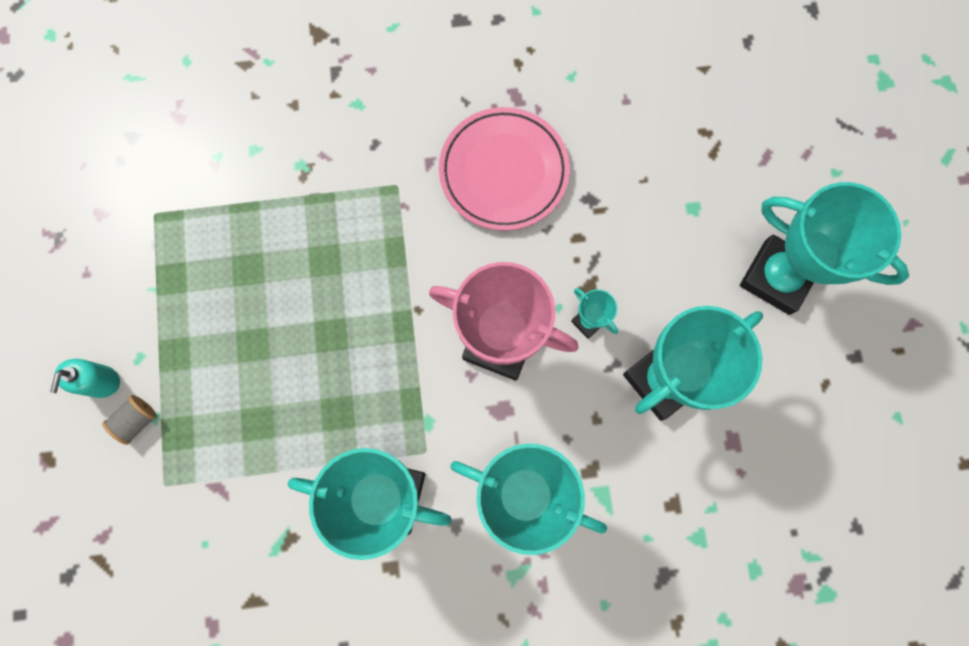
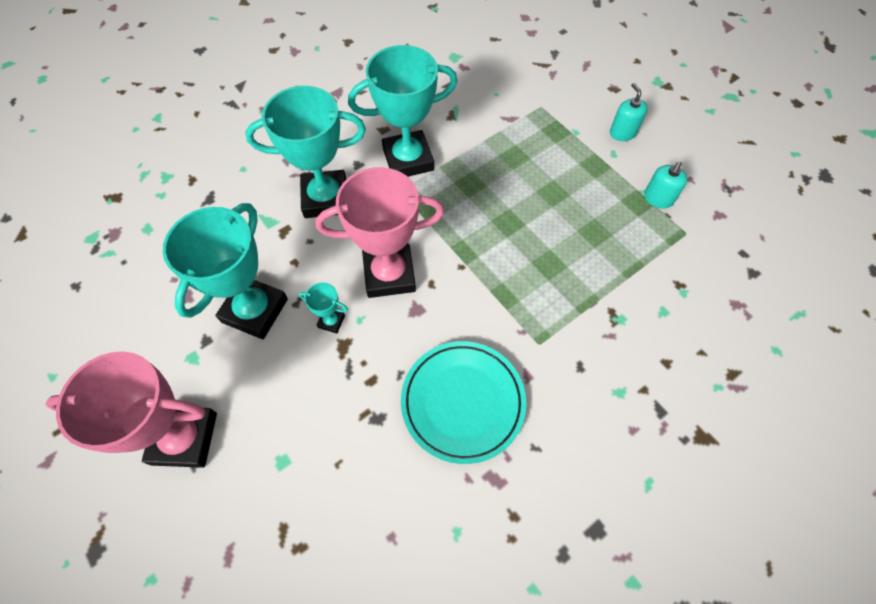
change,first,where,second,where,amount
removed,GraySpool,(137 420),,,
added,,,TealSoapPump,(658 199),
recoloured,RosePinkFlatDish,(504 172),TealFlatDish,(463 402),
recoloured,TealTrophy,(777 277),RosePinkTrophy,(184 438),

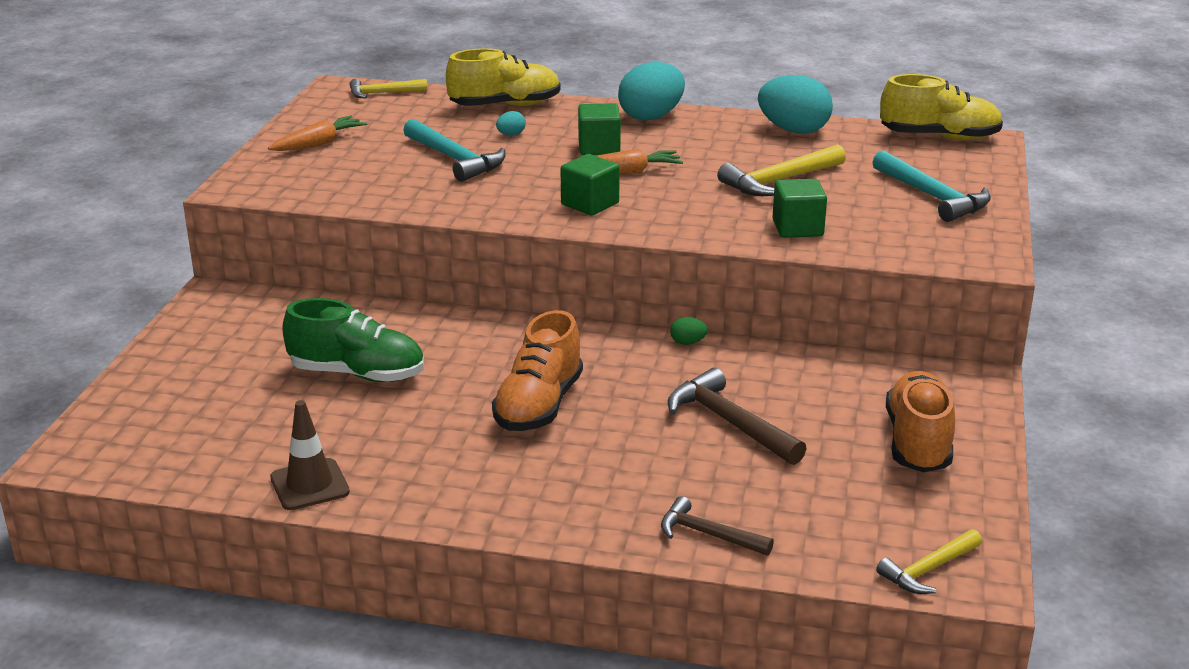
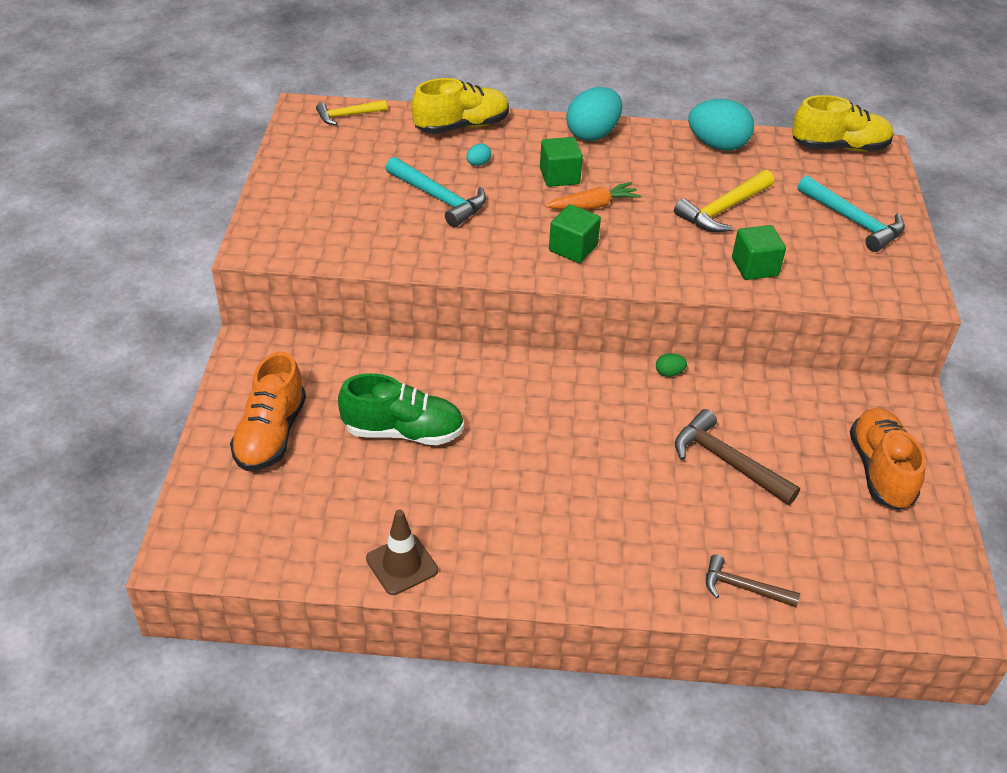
change,first,where,second,where,amount
removed,OrangeColouredCarrot,(319 143),,,
removed,BrightYellowCarpenter'sHammer,(928 570),,,
moved,OrangeColouredLaceUpShoe,(539 406),,(271 434),

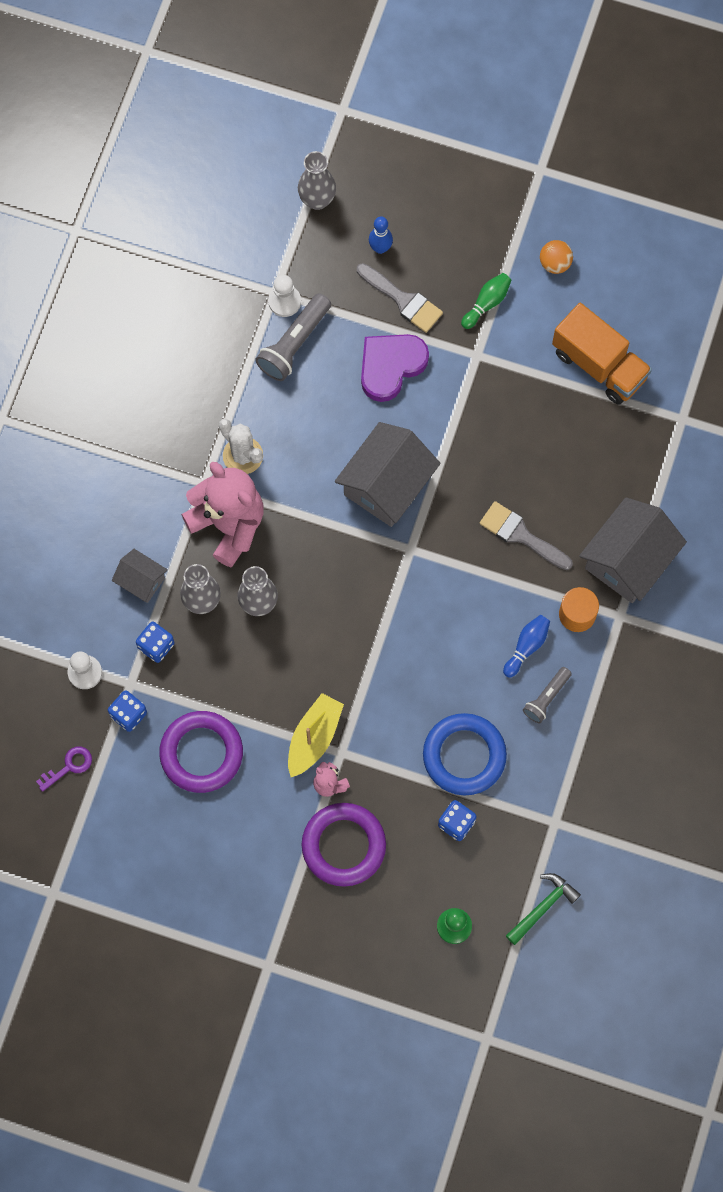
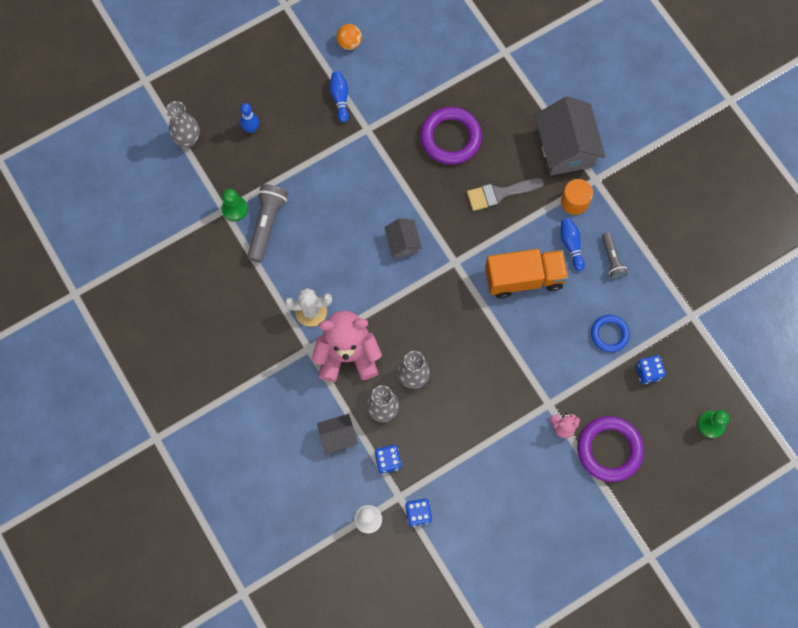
change,first,where,second,where,amount
removed,PurpleKey,(69 766),,,
removed,BrightYellowToyBoat,(314 738),,,
removed,GrayPaintBrush,(403 300),,,
removed,PurpleHeart,(390 366),,,
removed,GreenCarpenter'sHammer,(543 907),,,
moved,PurpleRing,(201 753),,(450 138),
moved,OrangeColouredLorry,(599 365),,(524 278),
recoloured,WhiteChessPawn,(284 301),GreenChessPawn,(235 209),
recoloured,GreenSkittle,(486 303),BlueSkittle,(340 98),
turned,GrayTorch,(294 344),,(266 225),150 degrees counterclockwise
resized,GrayCottage,(387 485),,(403 243),x0.53
resized,BlueRing,(464 756),,(609 334),x0.60

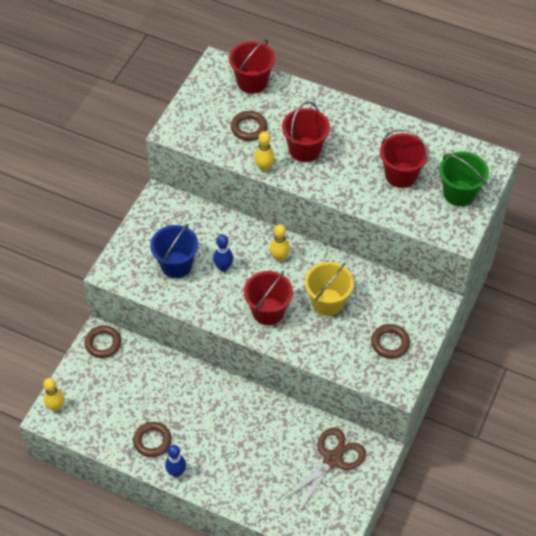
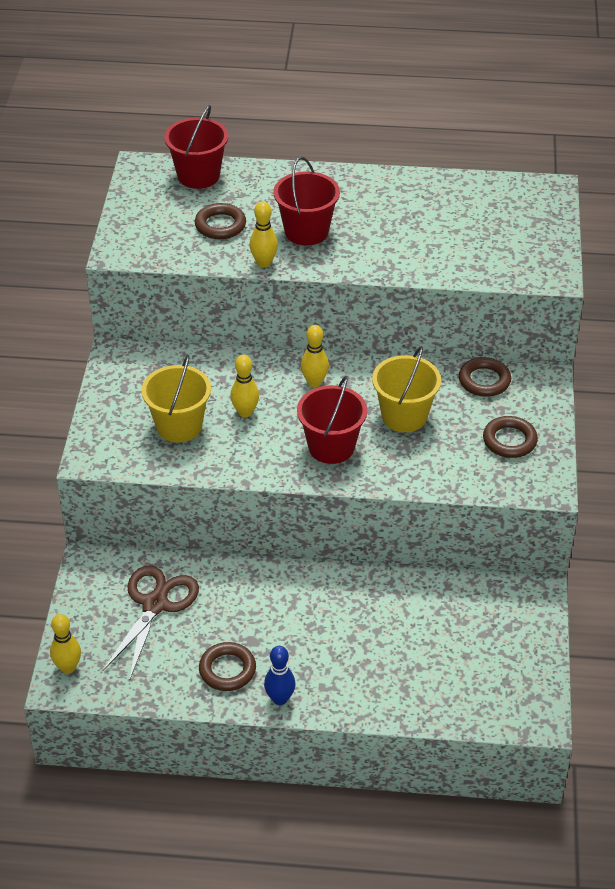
change,first,where,second,where,amount
removed,ScarletBucket,(401 175),,,
removed,GreenBucket,(459 193),,,
moved,DarkBrownRing,(103 343),,(484 380),
moved,DarkBrownScissors,(332 459),,(155 604),
recoloured,BlueBucket,(176 265),BrightYellowBucket,(179 426),
recoloured,BlueSkittle,(223 267),BrightYellowSkittle,(245 412),

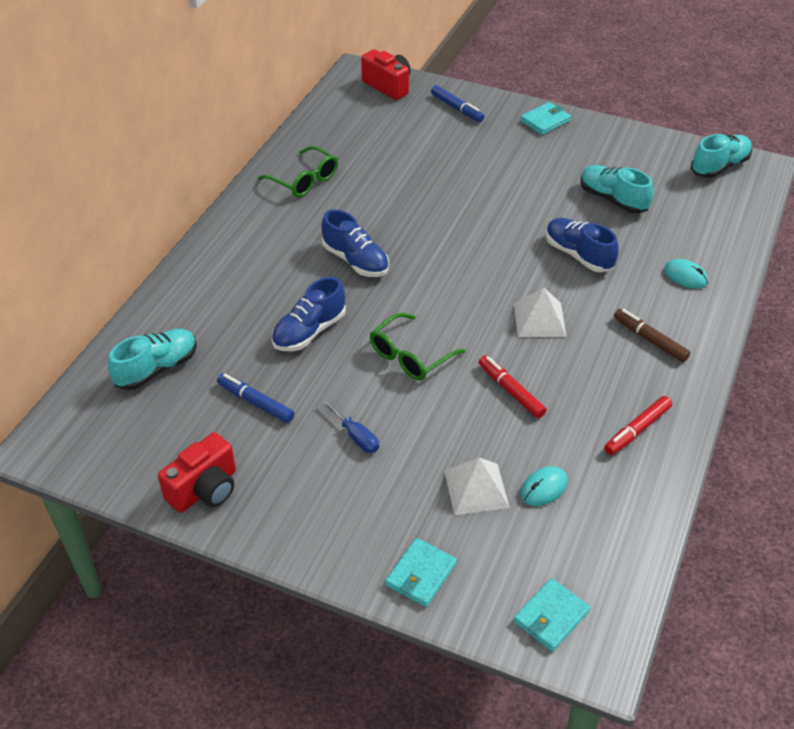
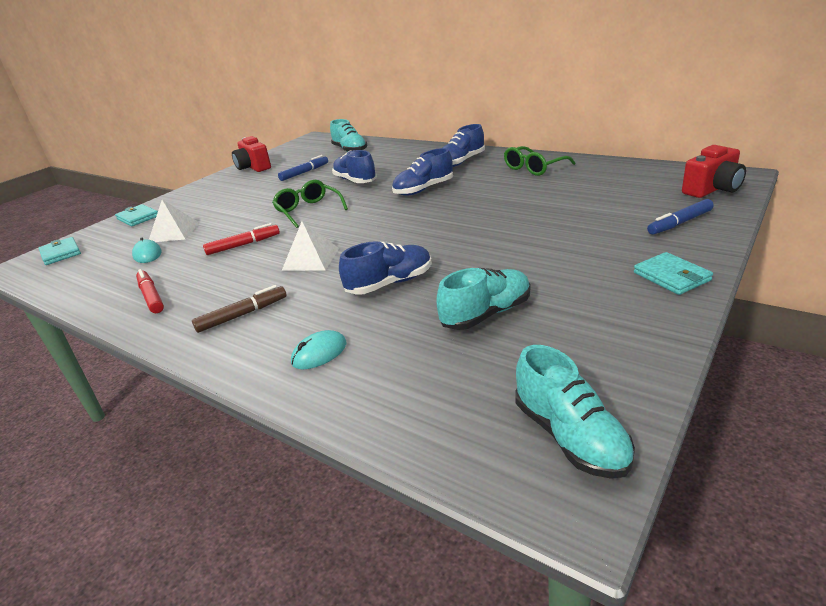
change,first,where,second,where,amount
removed,BlueFlatScrewdriver,(355 436),,,
added,,,BlueLaceUpShoe,(461 162),

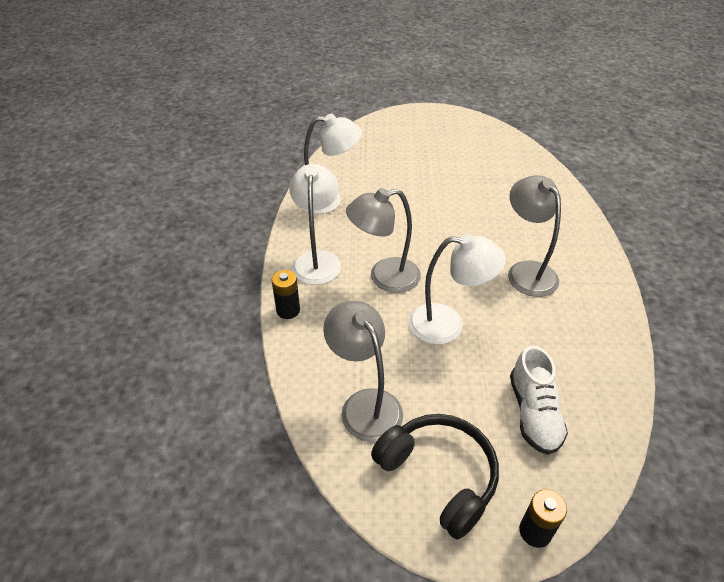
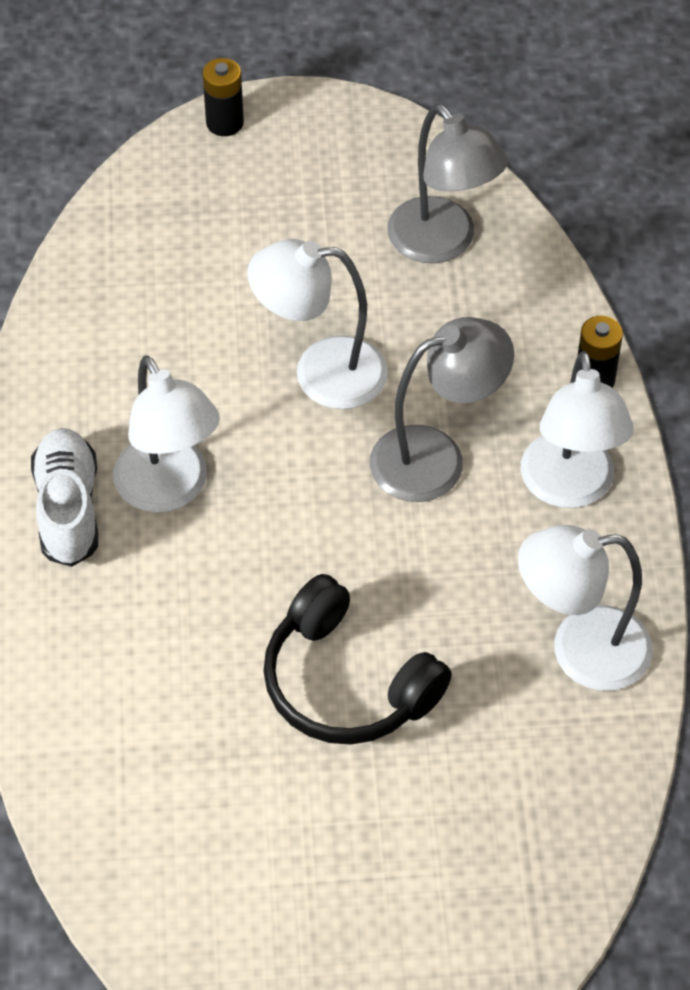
change,first,where,second,where,amount
moved,JetBlackOverEarHeadphones,(438 476),,(347 682),
moved,WhiteLaceUpShoe,(533 413),,(68 509),
recoloured,GrayDeskLamp,(526 271),WhiteDeskLamp,(169 490),

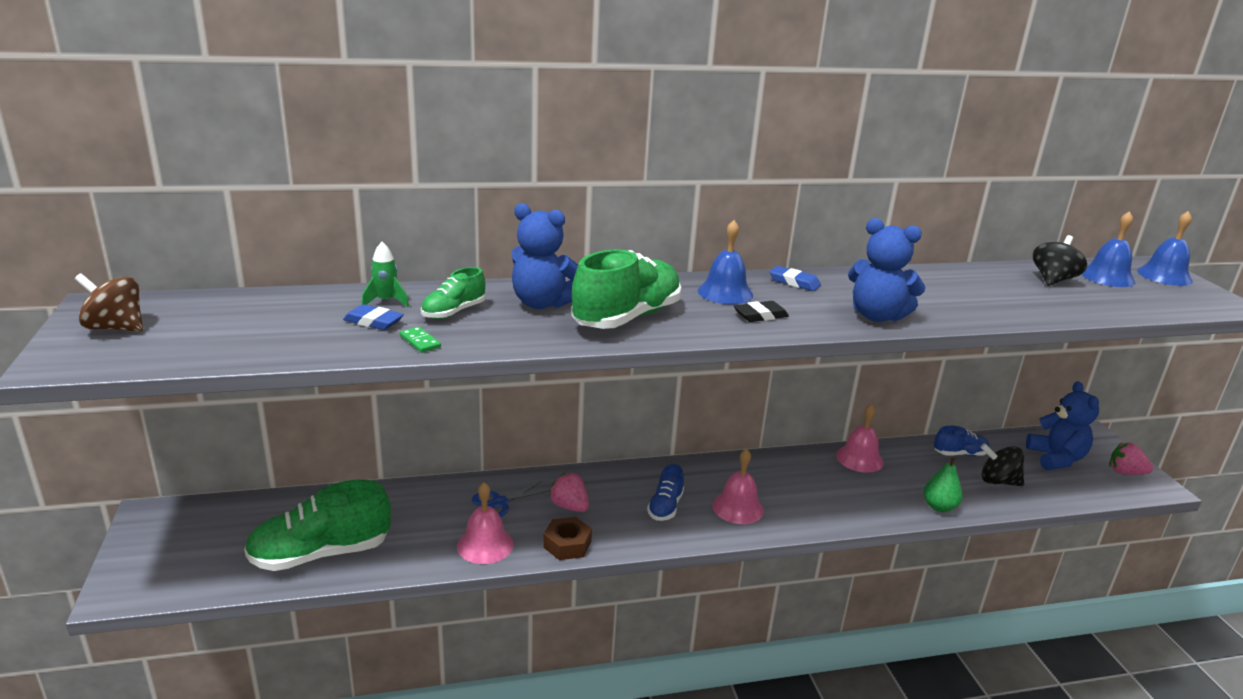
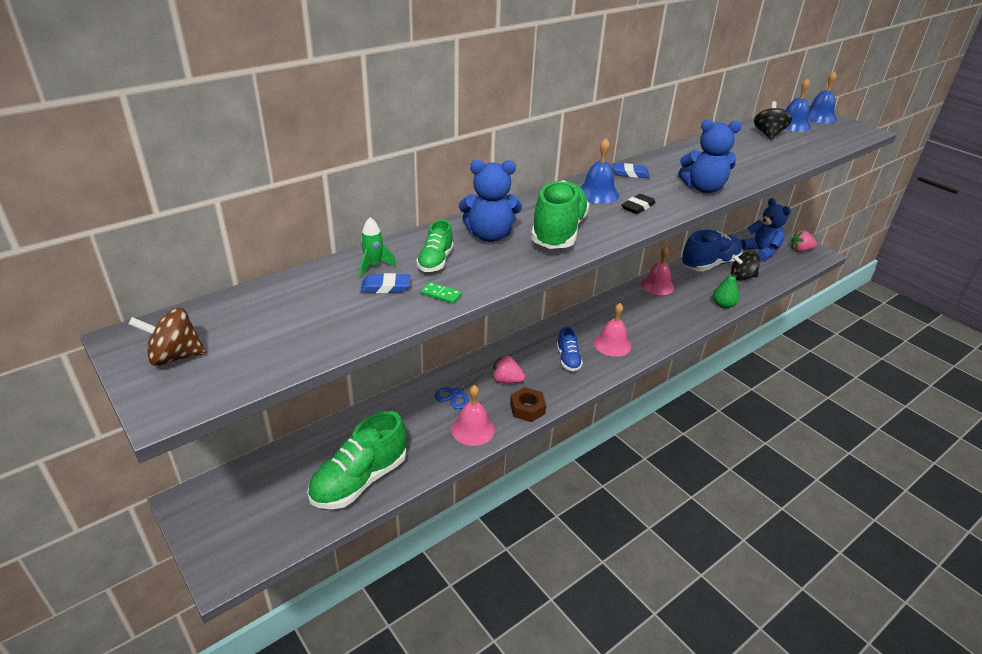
change,first,where,second,where,amount
resized,BlueLaceUpShoe,(960 454),,(709 264),x1.89

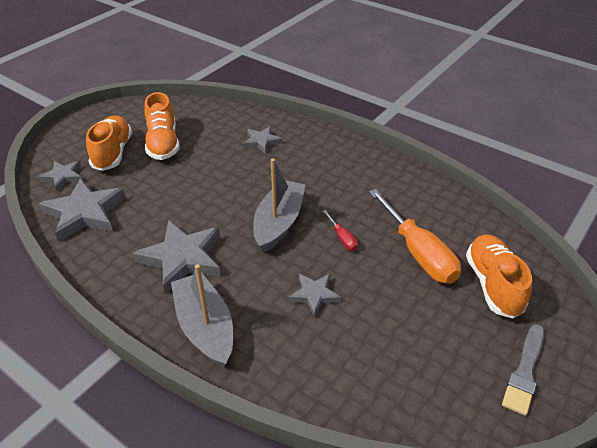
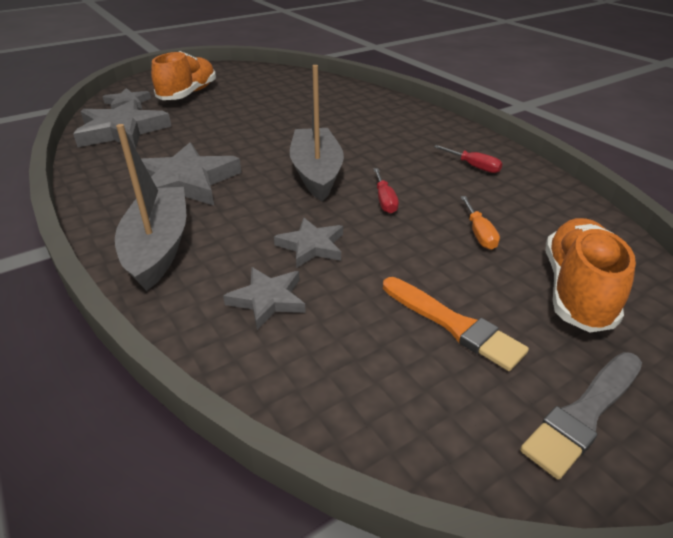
change,first,where,second,where,amount
removed,OrangeColouredLaceUpShoe,(163 143),,,
added,,,OrangeColouredPaintBrush,(453 324),
added,,,ScarletFlatScrewdriver,(473 166),
moved,GrayStarShape,(262 142),,(268 299),
turned,GrayToyBoat,(279 223),,(316 173),45 degrees counterclockwise
resized,OrangeColouredFlatScrewdriver,(418 253),,(479 233),x0.45

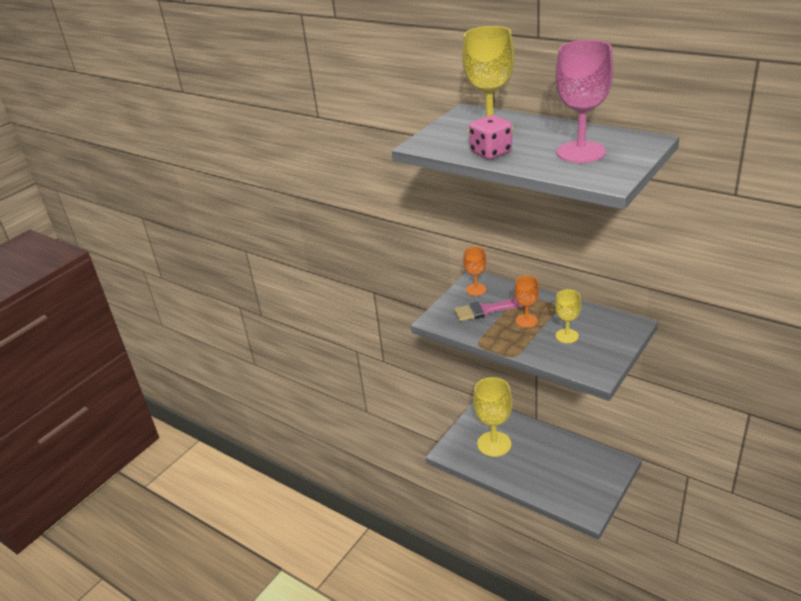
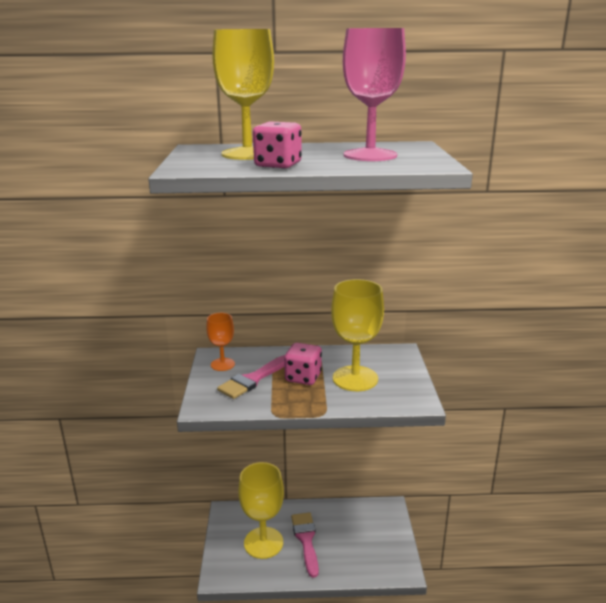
change,first,where,second,where,amount
added,,,RosePinkPaintBrush,(306 540),
replaced,OrangeColouredWineGlass,(526 321),RosePinkDie,(303 377),
resized,BrightYellowWineGlass,(567 336),,(355 378),x1.81

